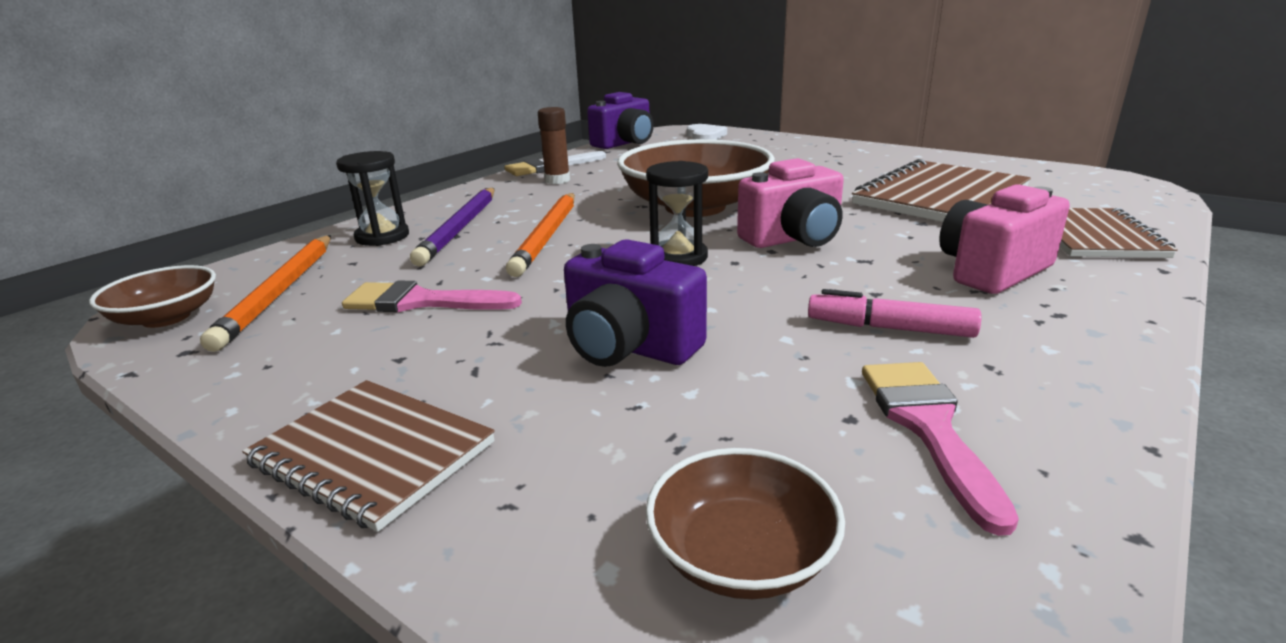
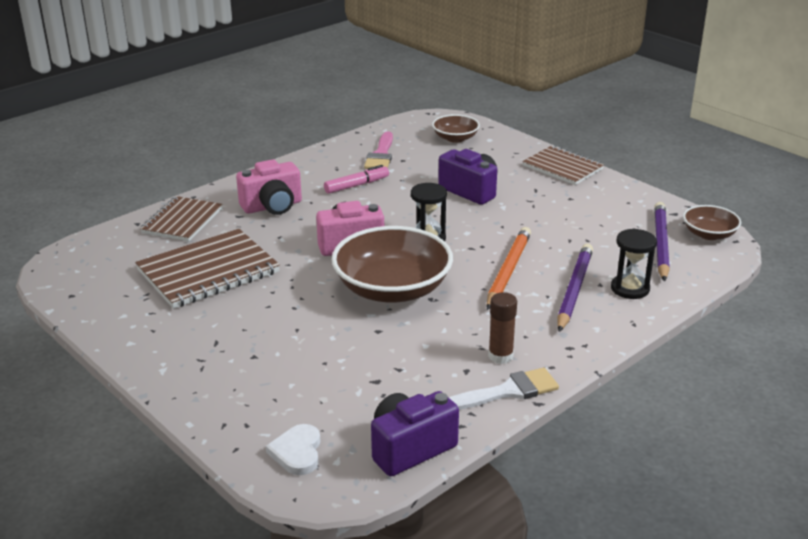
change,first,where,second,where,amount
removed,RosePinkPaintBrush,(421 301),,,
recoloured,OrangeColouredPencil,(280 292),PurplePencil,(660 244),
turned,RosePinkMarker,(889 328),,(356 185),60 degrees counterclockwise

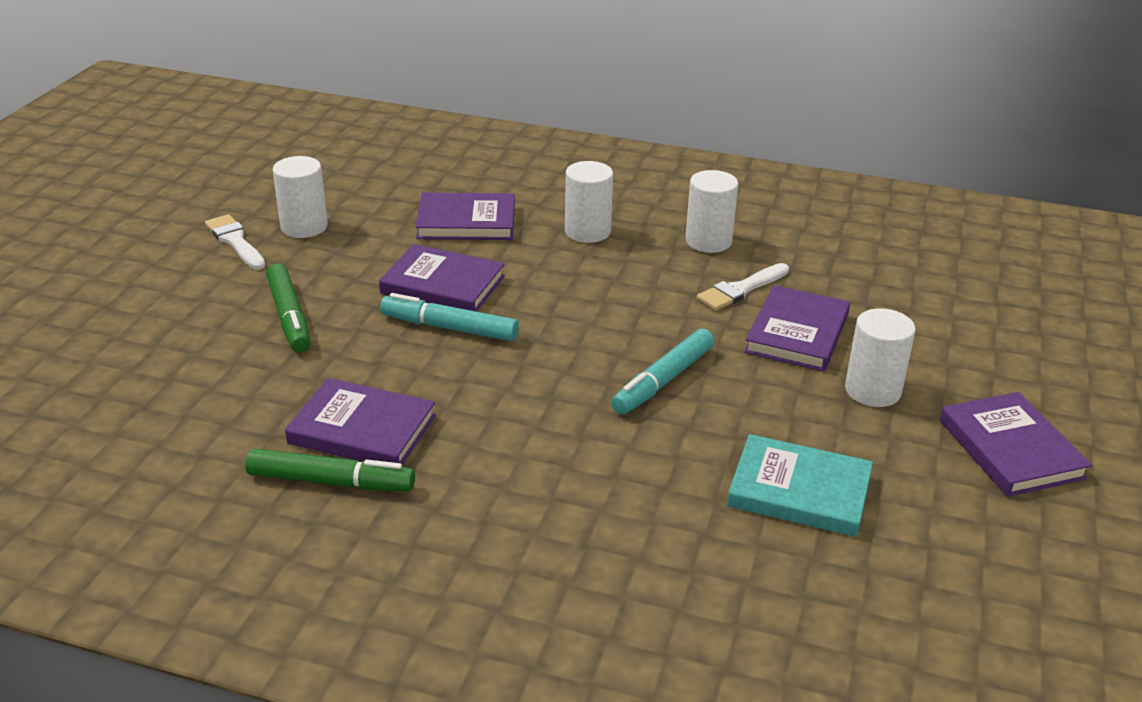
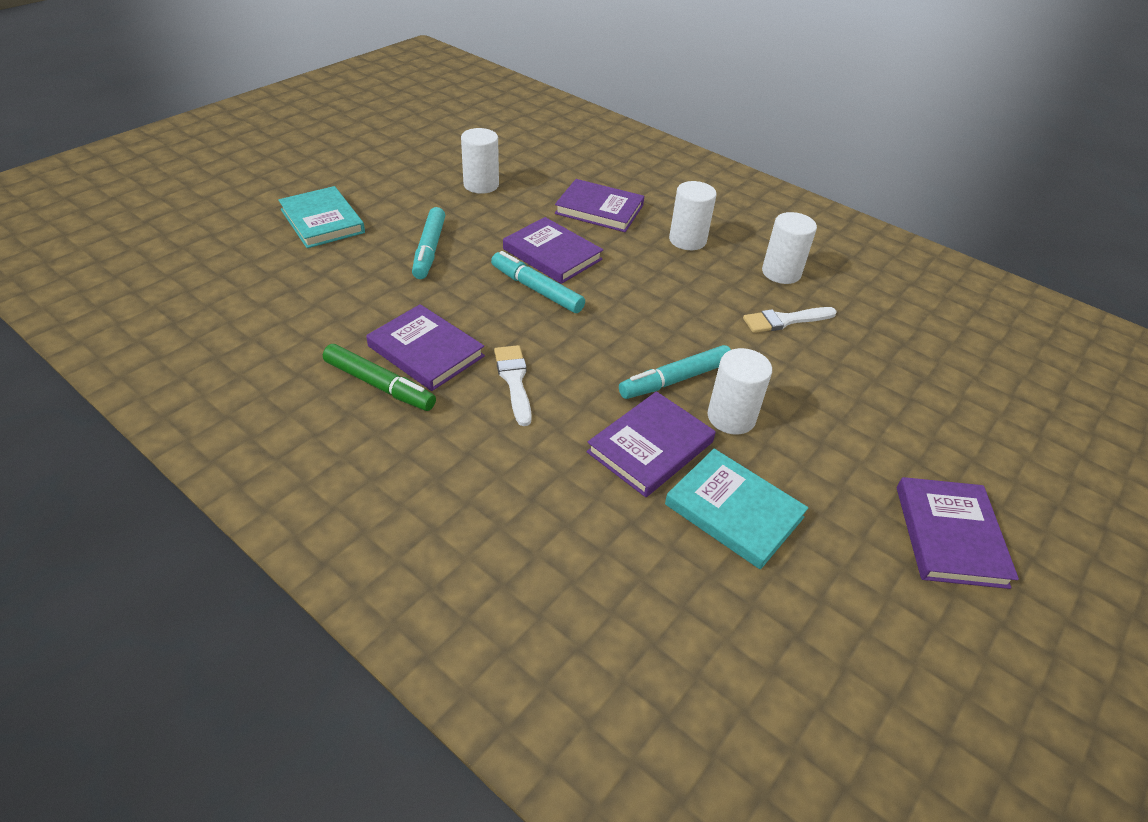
change,first,where,second,where,amount
added,,,TealHardback,(322 221),
moved,WhitePaintBrush,(235 241),,(514 380),
moved,PurpleHardback,(797 333),,(650 447),
moved,WhiteCylinderShape,(872 391),,(731 417),
recoloured,GreenMarker,(289 316),TealMarker,(429 250),

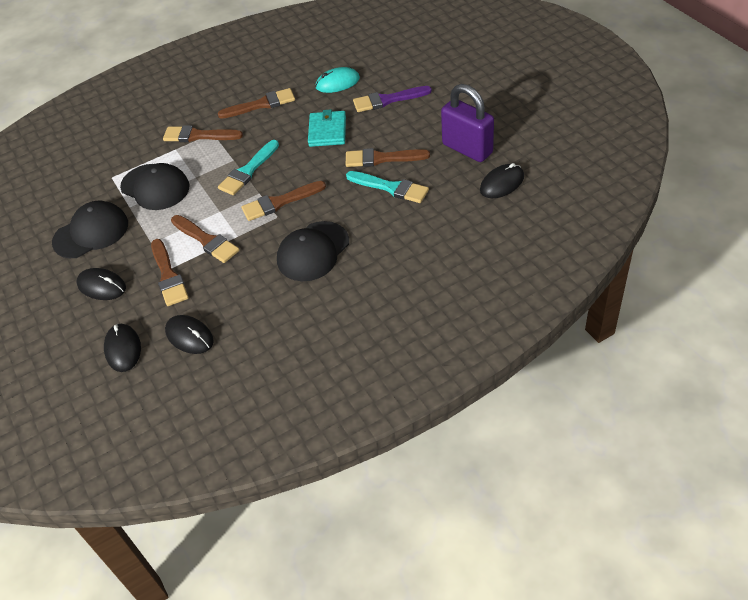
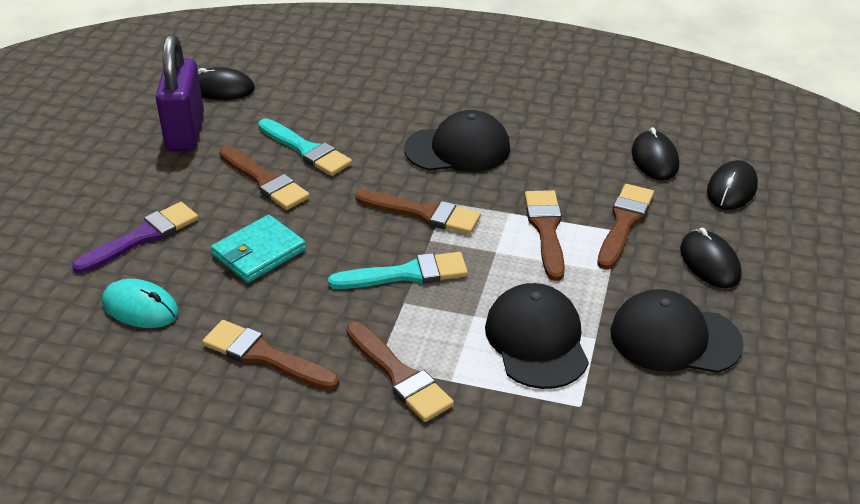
change,first,where,second,where,amount
turned,TealPaintBrush,(391 188),,(306 150),150 degrees clockwise
turned,PurplePaintBrush,(387 100),,(142 237),75 degrees counterclockwise

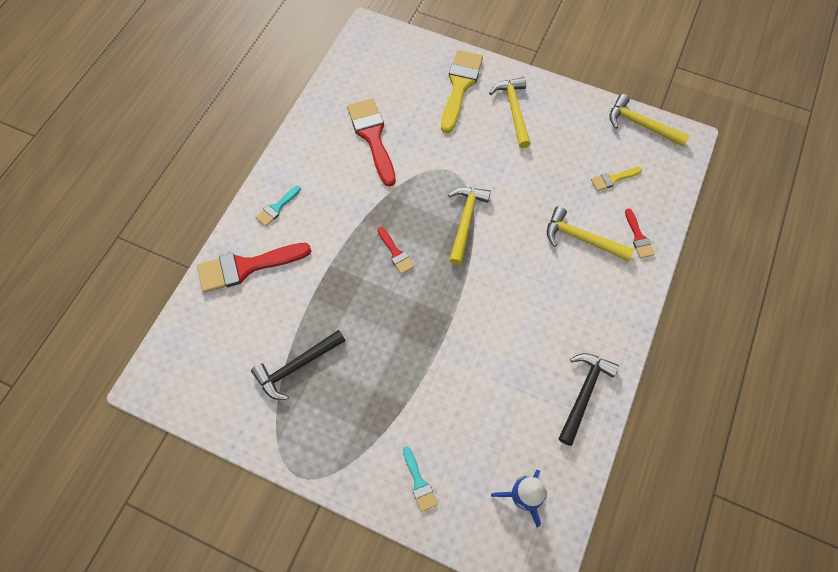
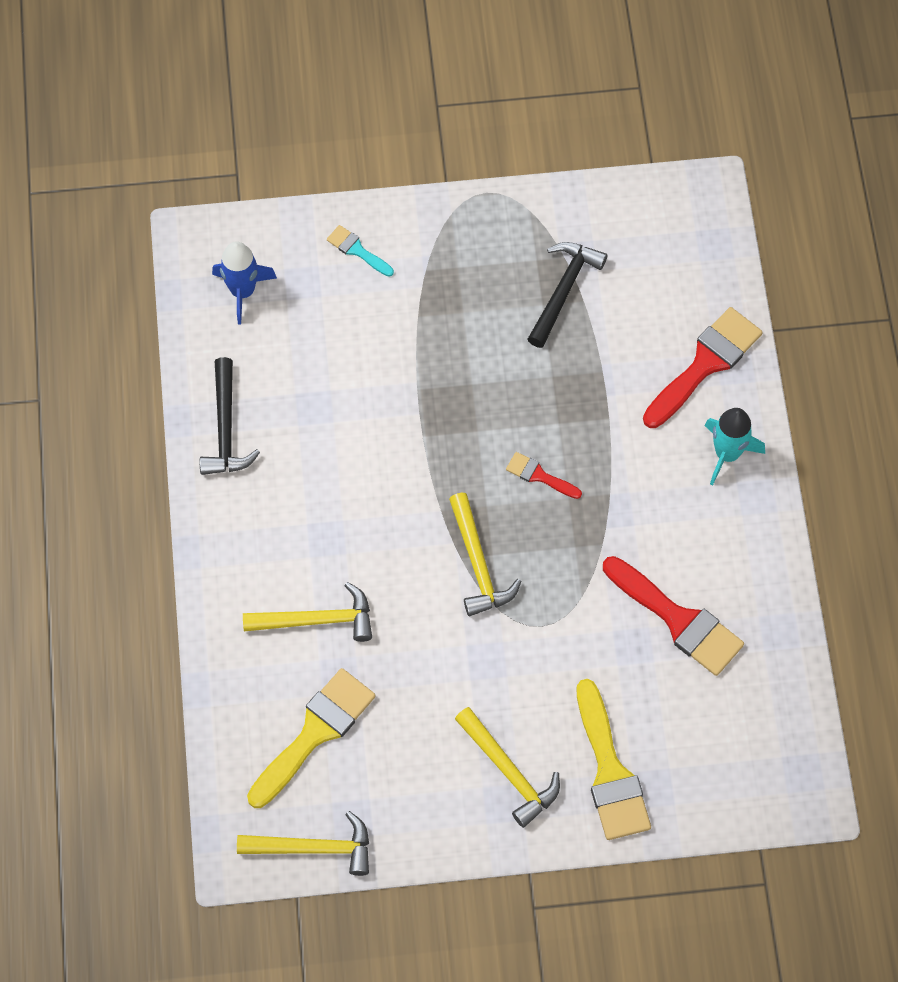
change,first,where,second,where,amount
removed,ScarletPaintBrush,(638 237),,,
replaced,TealPaintBrush,(277 208),TealRocket,(727 453),
resized,BrightYellowPaintBrush,(613 179),,(315 733),x1.99

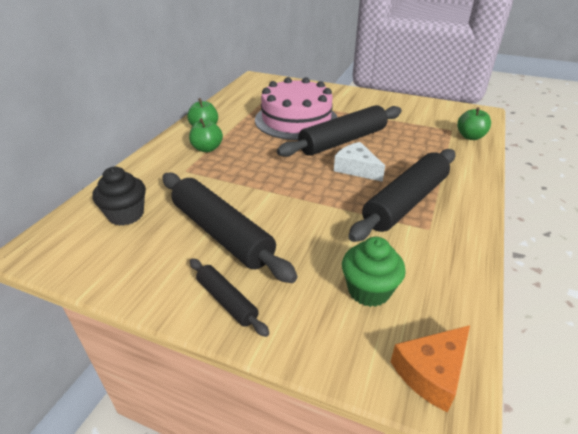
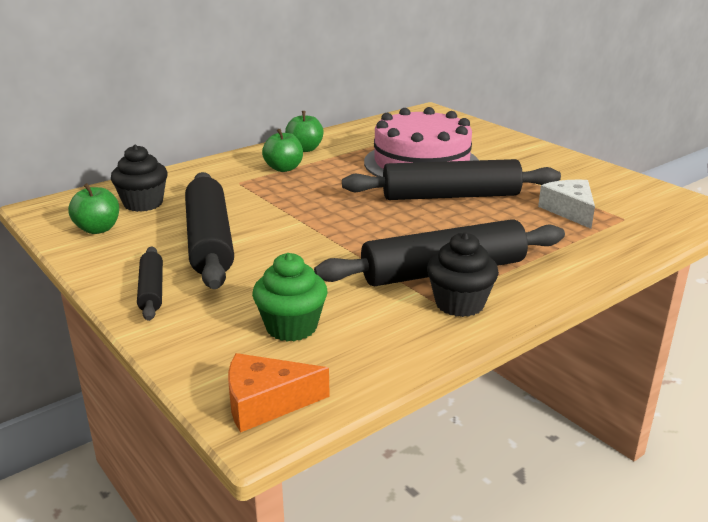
change,first,where,second,where,amount
added,,,JetBlackMuffin,(459 304),
moved,WhiteCheese,(356 169),,(570 211),
moved,GreenAppleFruit,(470 137),,(98 229),

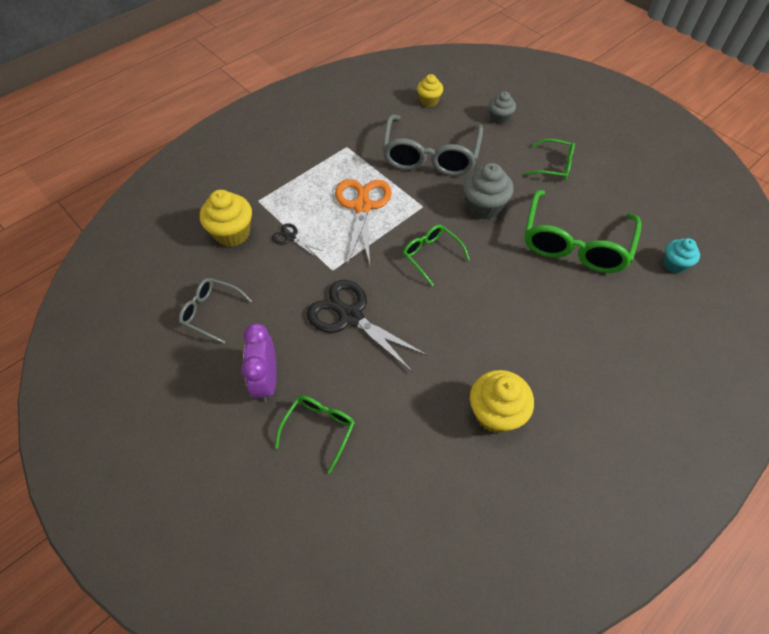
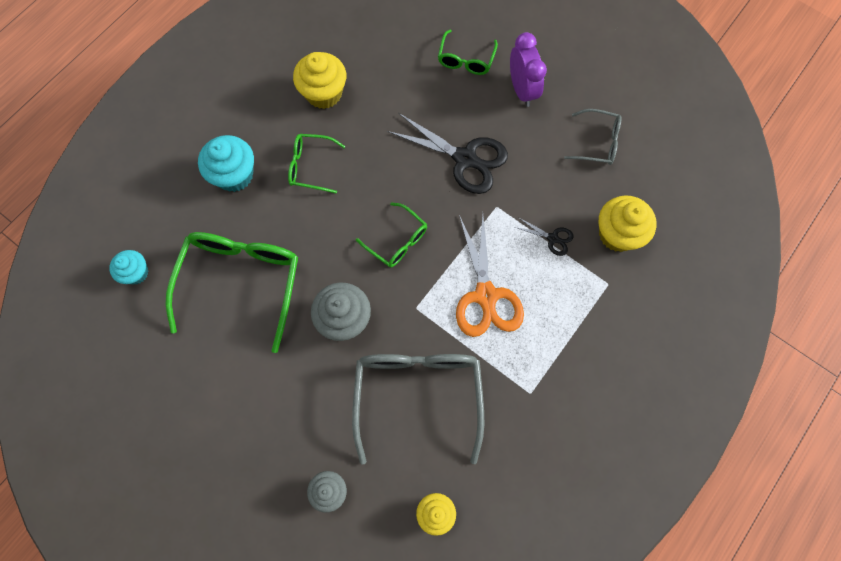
change,first,where,second,where,amount
added,,,TealMuffin,(234 175),
moved,GreenEyeglasses,(554 166),,(310 166),

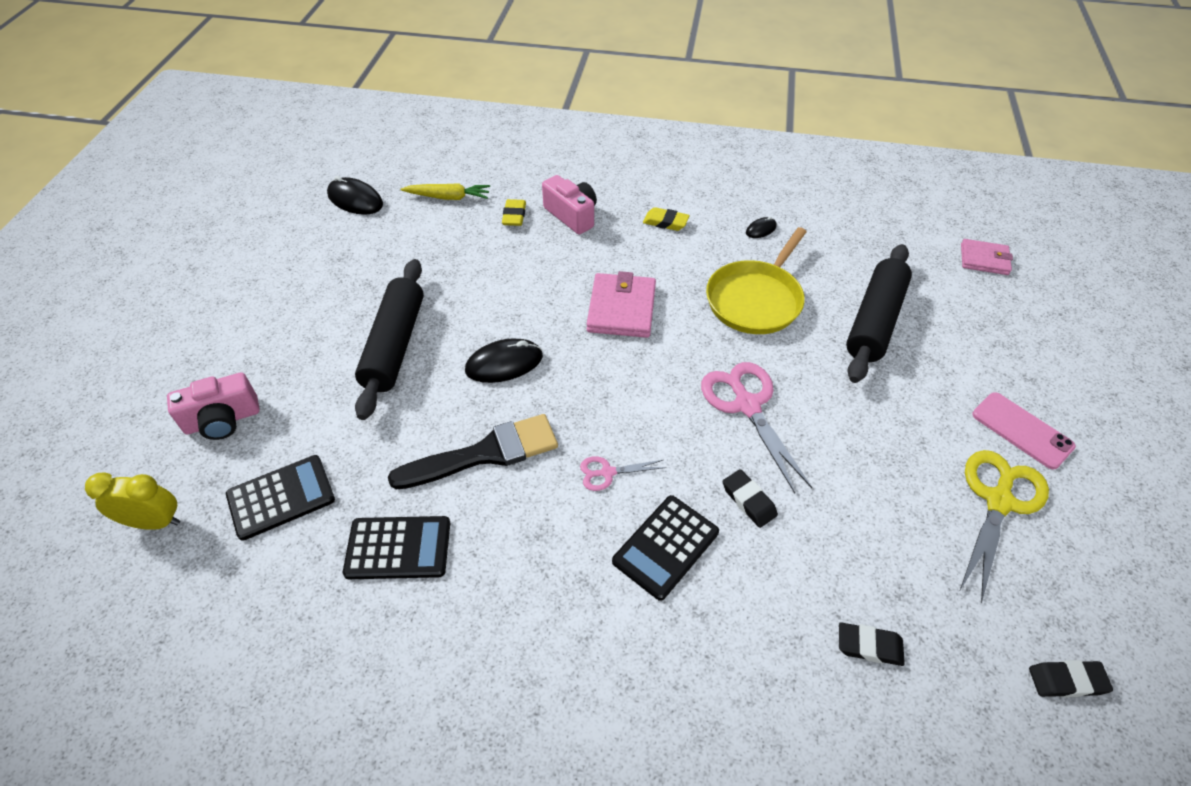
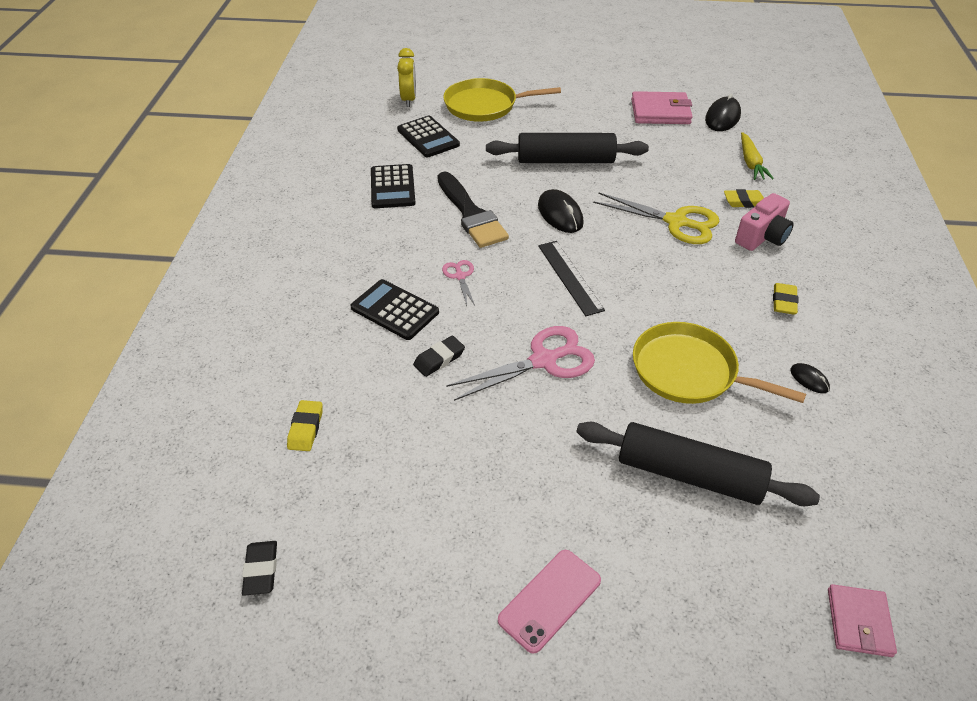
change,first,where,second,where,amount
added,,,JetBlackRuler,(570 277),
moved,RosePinkWallet,(621 309),,(660 112),
moved,BrightYellowScissors,(998 501),,(676 222),
replaced,RosePinkPhotoCamera,(223 420),BrightYellowPan,(484 105),
recoloured,JetBlackPencilEraser,(869 646),BrightYellowPencilEraser,(306 428),

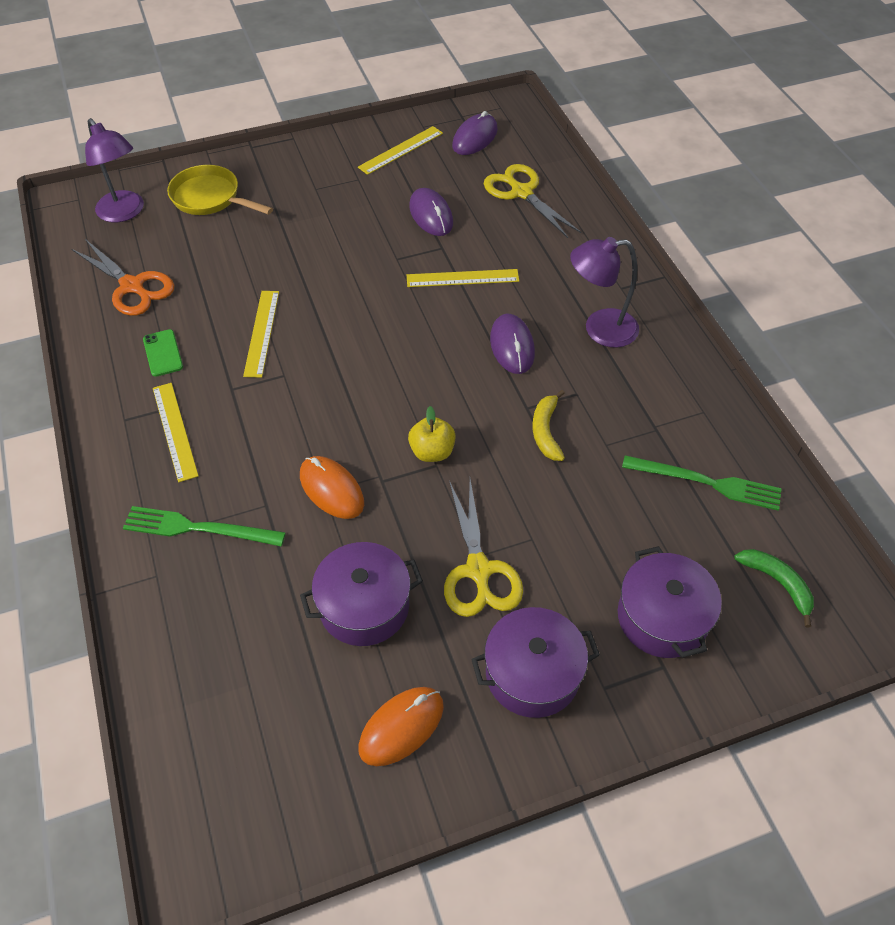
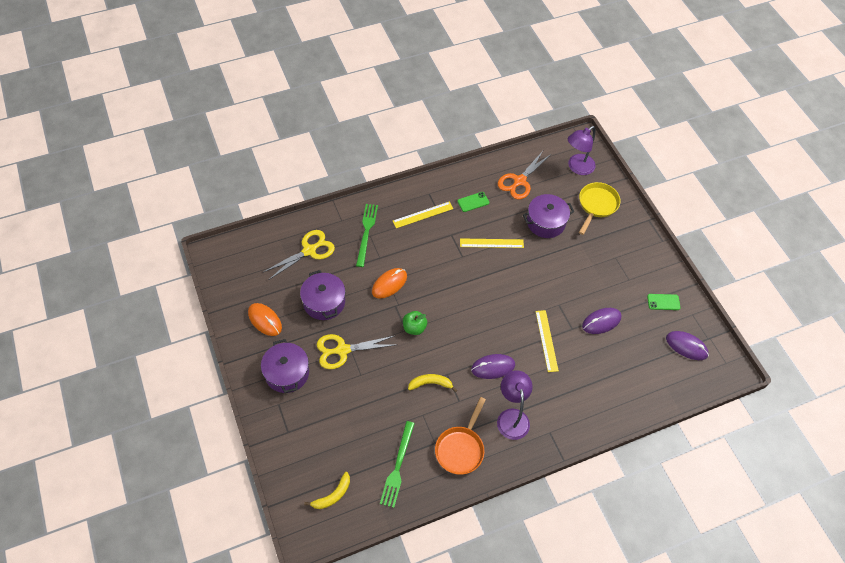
change,first,where,second,where,amount
added,,,OrangeColouredPan,(460 448),
moved,BrightYellowScissors,(521 192),,(309 251),
moved,PurpleCookingPot,(662 617),,(545 222),
replaced,BrightYellowRuler,(401 150),GreenMobilePhone,(663 302),
recoloured,BrightYellowAppleFruit,(432 452),GreenAppleFruit,(414 328),
recoloured,GreenToyBanana,(777 583),BrightYellowToyBanana,(333 495),

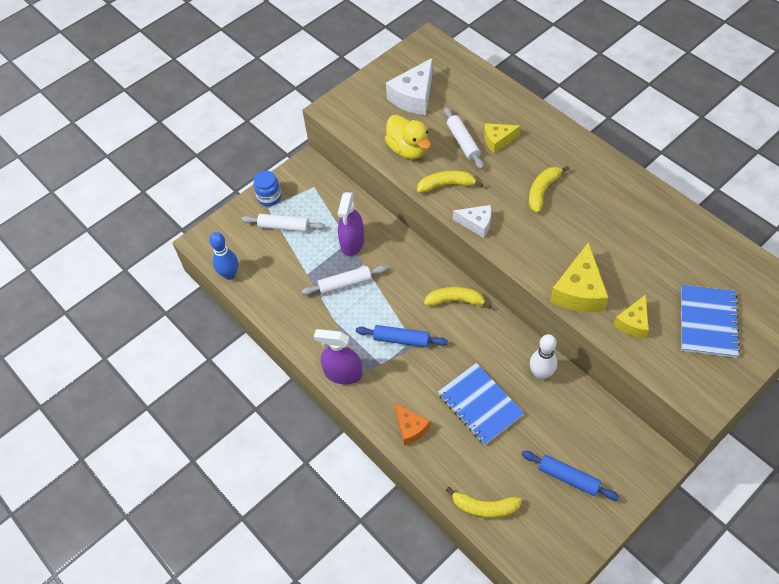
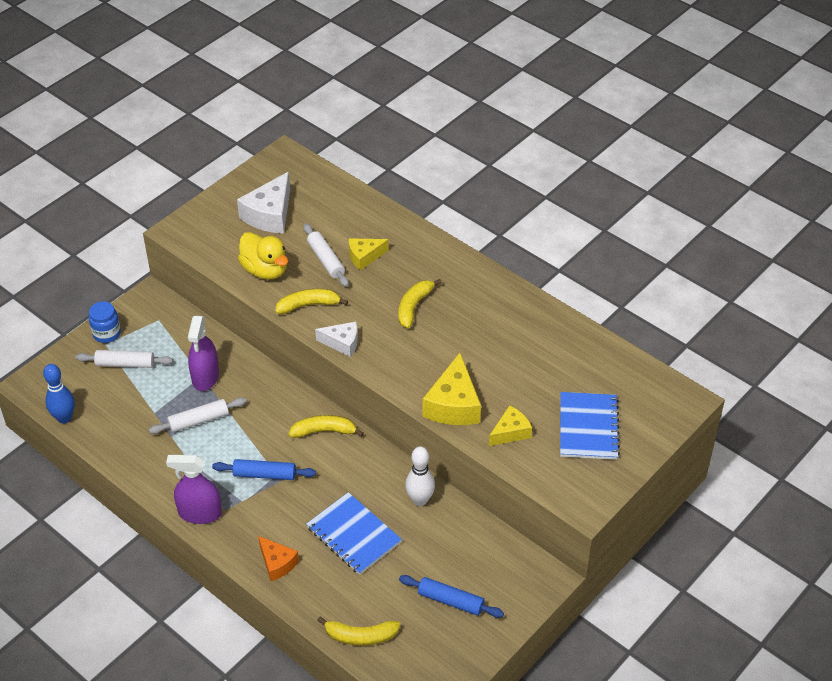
change,first,where,second,where,amount
turned,BrightYellowCheese,(633 322),,(510 432),150 degrees counterclockwise

